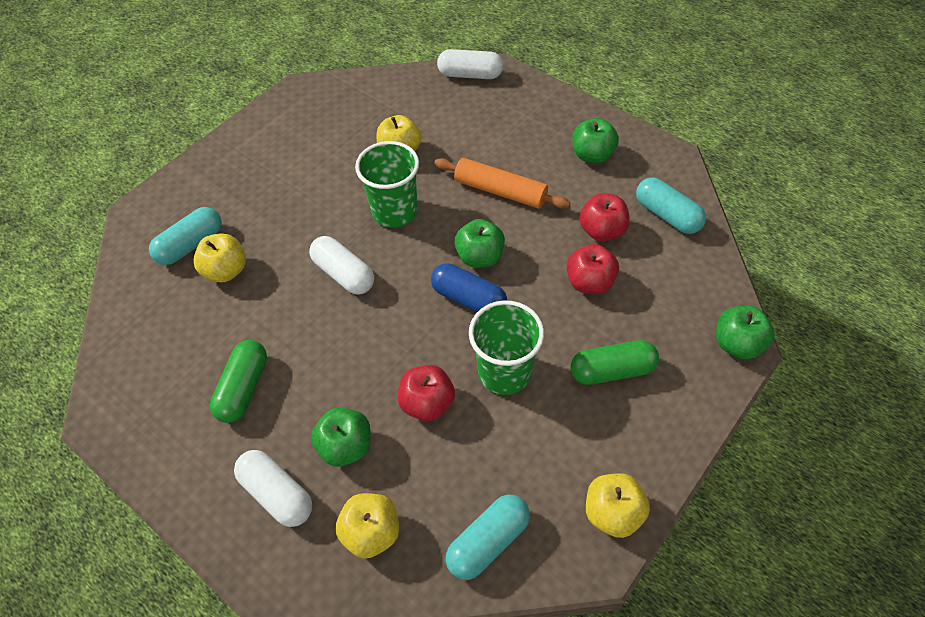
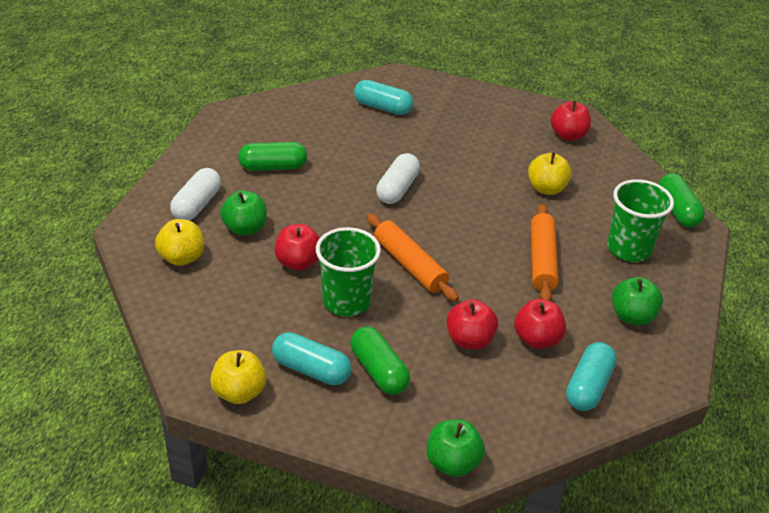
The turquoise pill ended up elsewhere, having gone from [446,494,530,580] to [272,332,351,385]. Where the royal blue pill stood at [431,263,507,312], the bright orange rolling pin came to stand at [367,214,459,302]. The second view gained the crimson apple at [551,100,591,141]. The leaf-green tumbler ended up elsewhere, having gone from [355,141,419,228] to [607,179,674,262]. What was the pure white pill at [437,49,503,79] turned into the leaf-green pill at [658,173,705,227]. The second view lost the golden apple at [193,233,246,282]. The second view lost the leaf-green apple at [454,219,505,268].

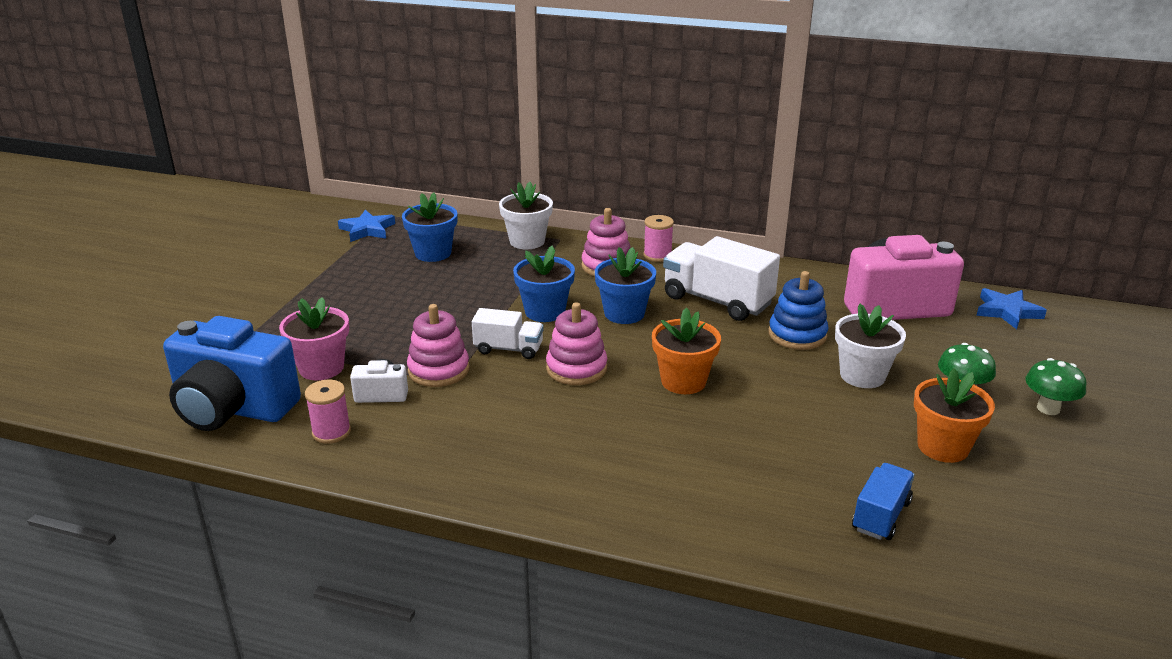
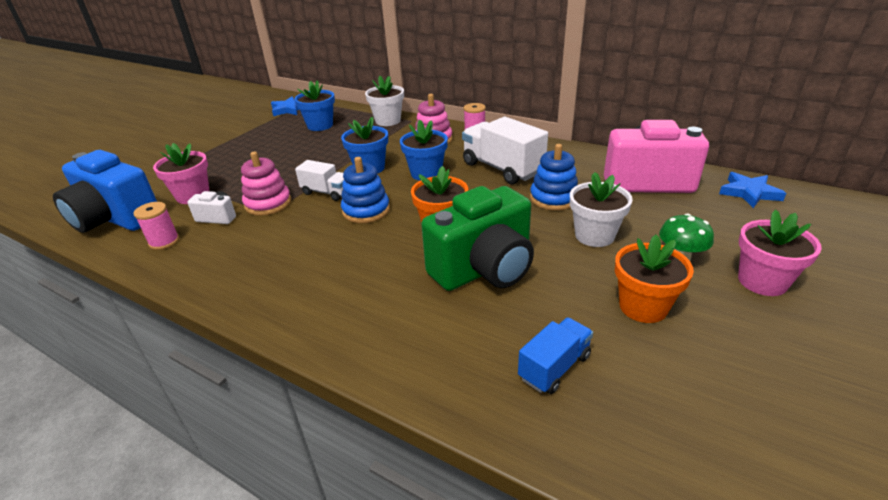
What was the rosy ring stacker at [546,302,607,385] turned into the royal blue ring stacker at [341,157,390,223]. The second view gained the leaf-green camera at [421,186,534,291]. Where the leaf-green mushroom stood at [1025,358,1086,415], the rosy flower pot came to stand at [738,210,822,296].

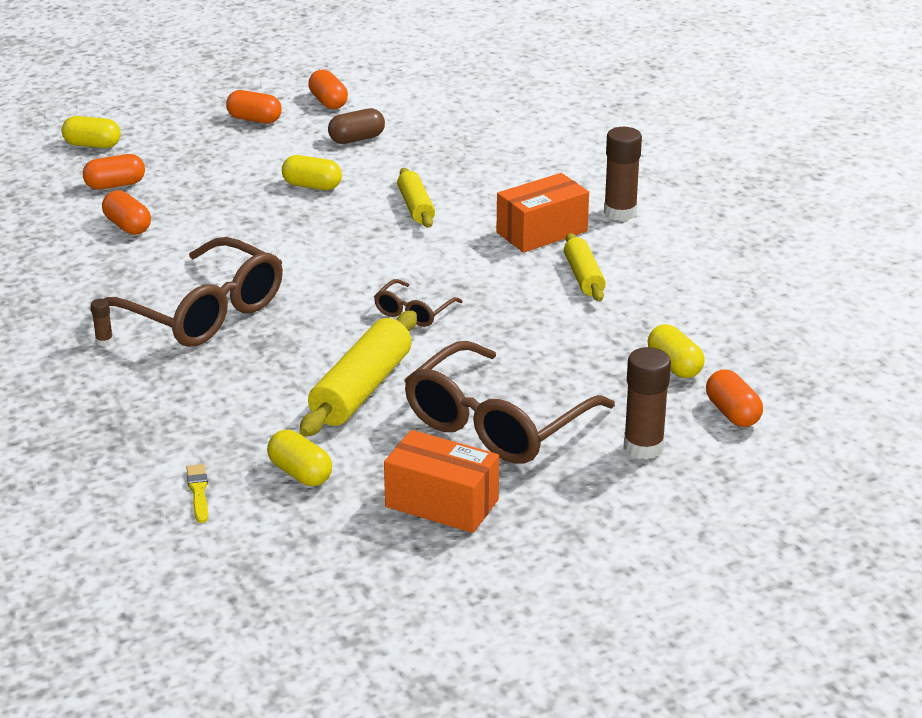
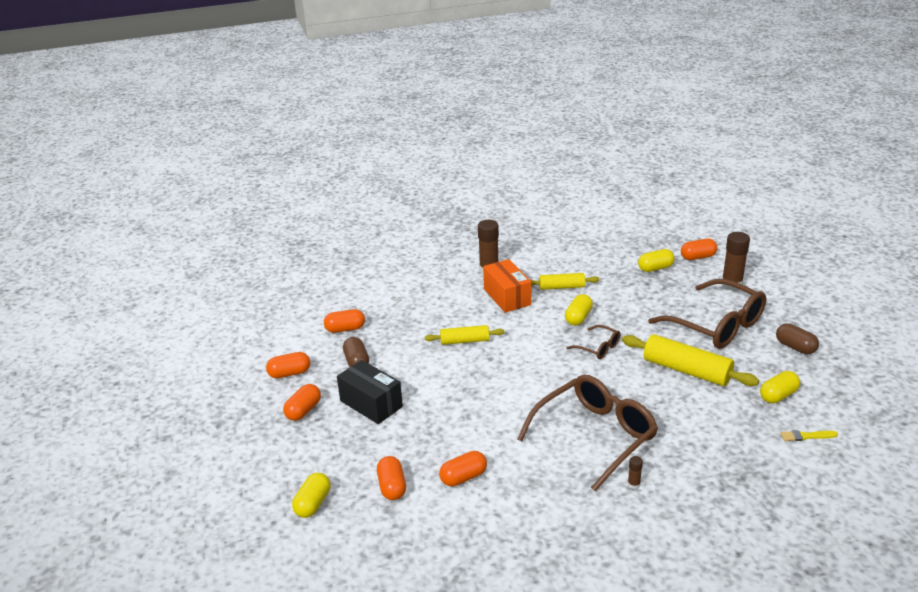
The second view gained the bright orange pill at [324,309,365,333]. The second view gained the jet-black box at [337,360,403,424]. The golden pill ended up elsewhere, having gone from [282,155,342,190] to [565,294,593,325]. Where the bright orange box stood at [384,430,499,533], the dark brown pill came to stand at [776,323,819,354].

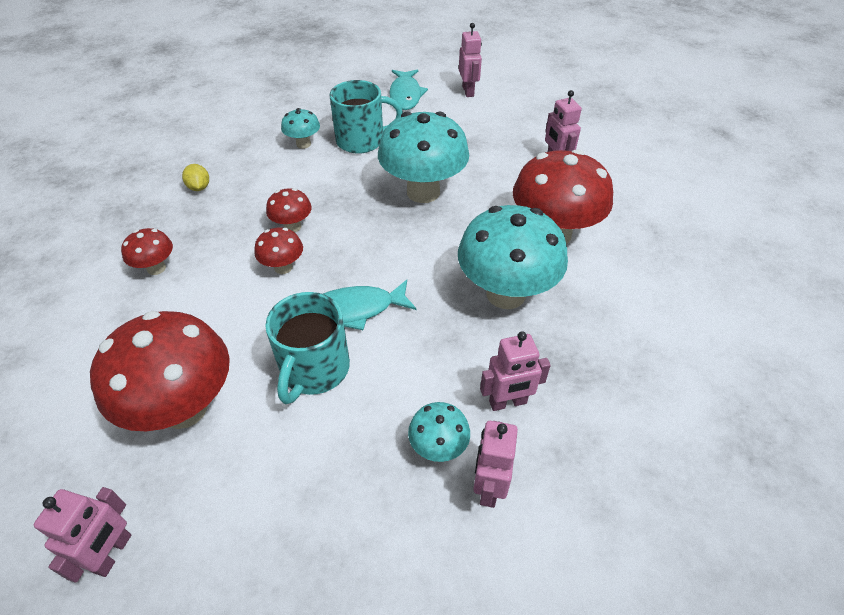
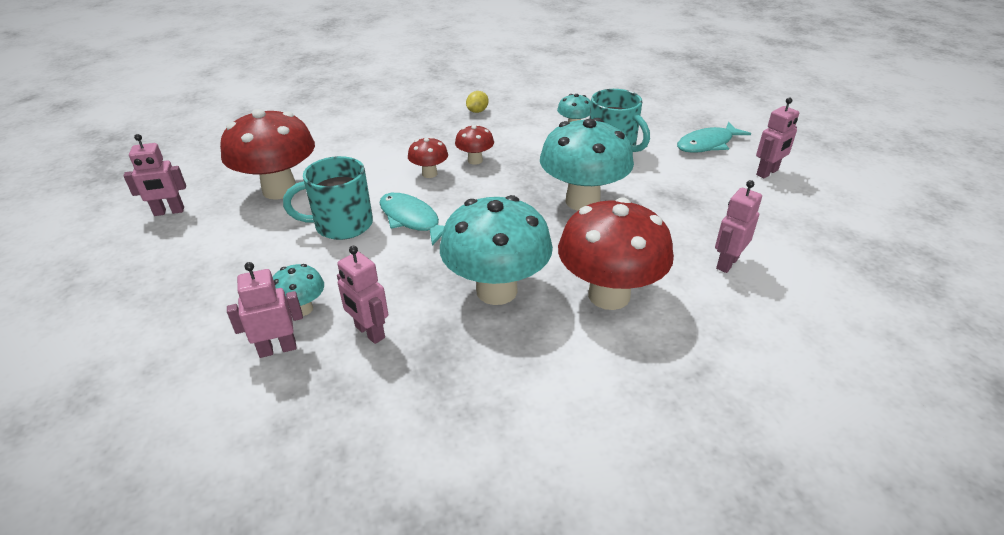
The second view lost the crimson mushroom at [121,228,173,275].

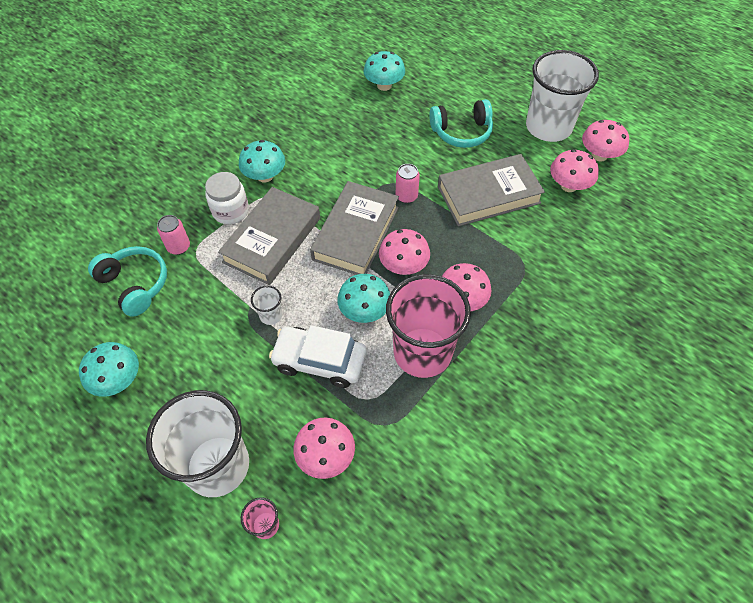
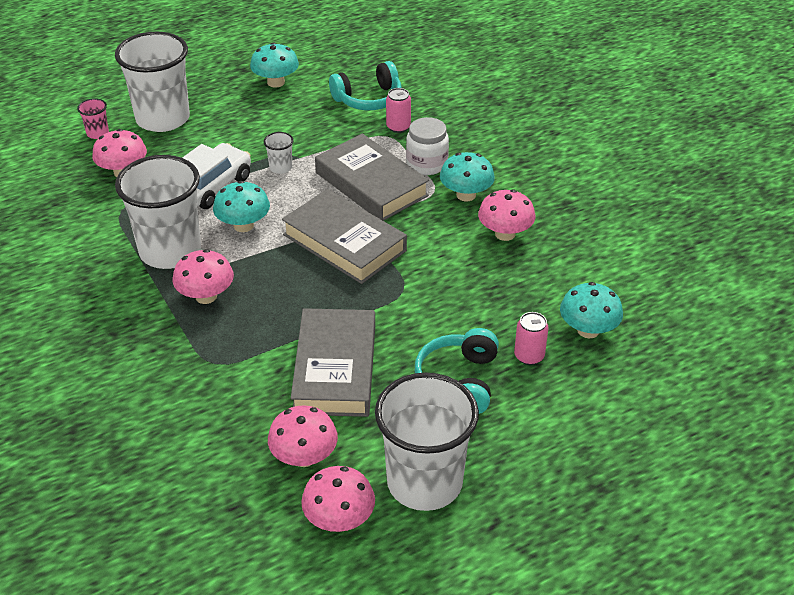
What was the rosy tumbler at [386,274,471,378] turned into the pure white tumbler at [115,155,201,269]. The rosy mushroom ended up elsewhere, having gone from [379,229,430,275] to [478,190,535,241]. The rosy can ended up elsewhere, having gone from [395,164,420,203] to [514,312,549,365].

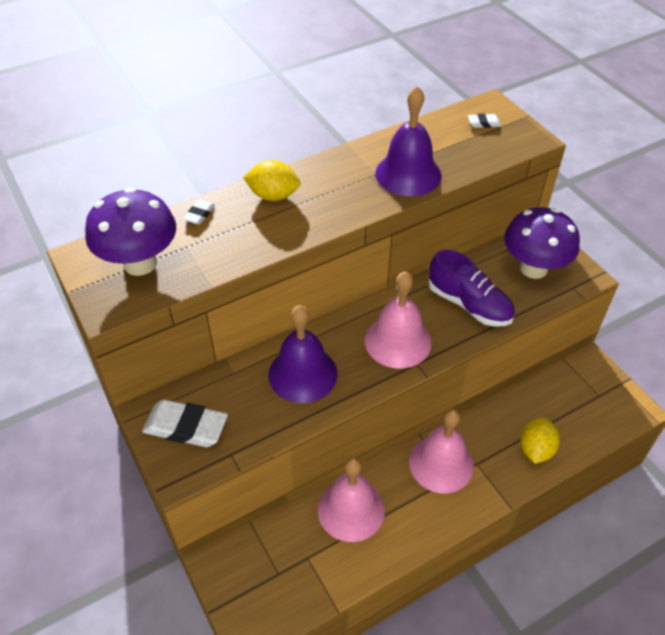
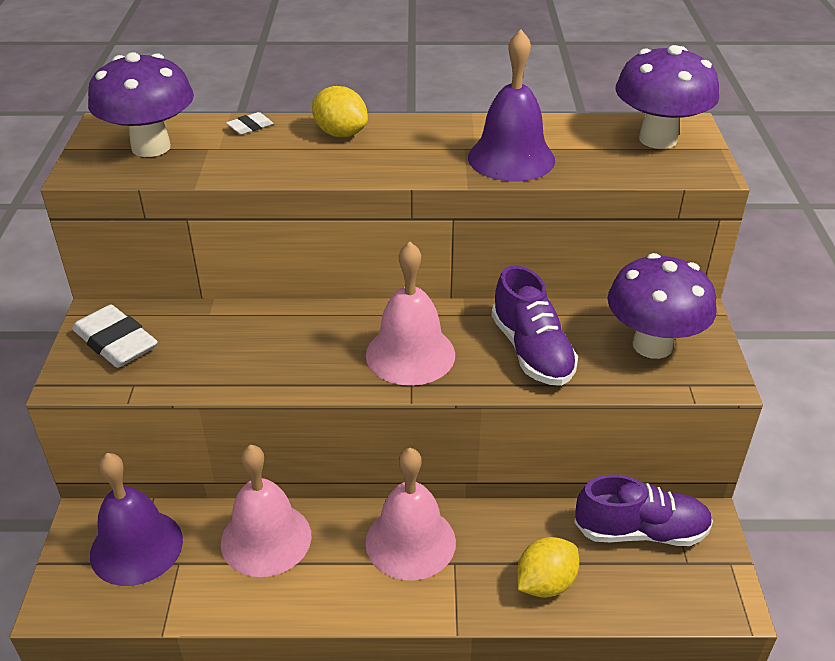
The violet bell ended up elsewhere, having gone from [268,305,338,403] to [90,453,183,586]. The second view gained the violet lace-up shoe at [574,474,713,546]. Where the pure white pencil eraser stood at [468,114,501,128], the violet mushroom came to stand at [616,45,719,149].

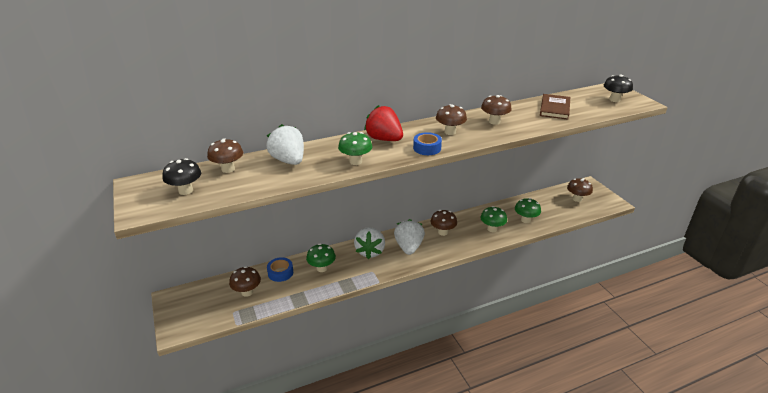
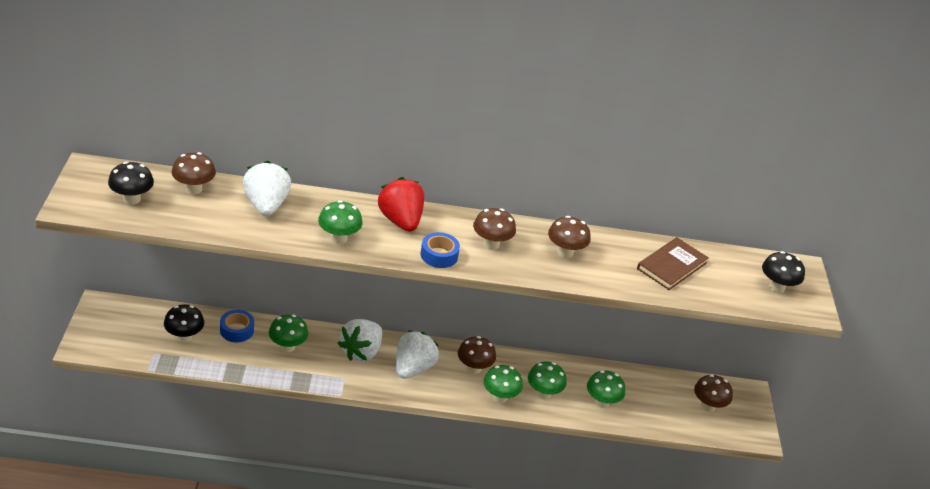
What was the dark brown mushroom at [229,266,261,297] turned into the jet-black mushroom at [164,304,204,343]. The second view gained the leaf-green mushroom at [484,365,523,403].

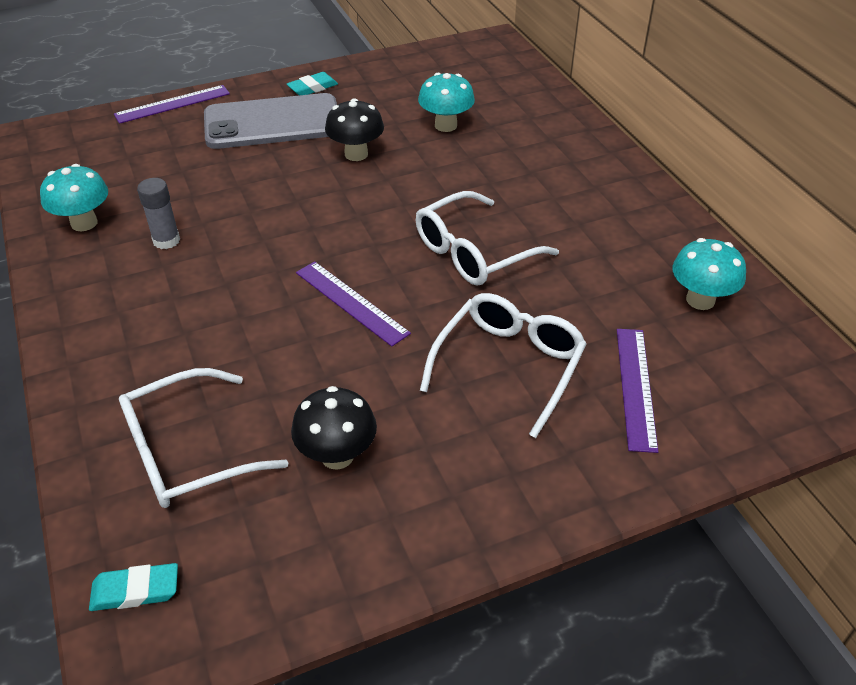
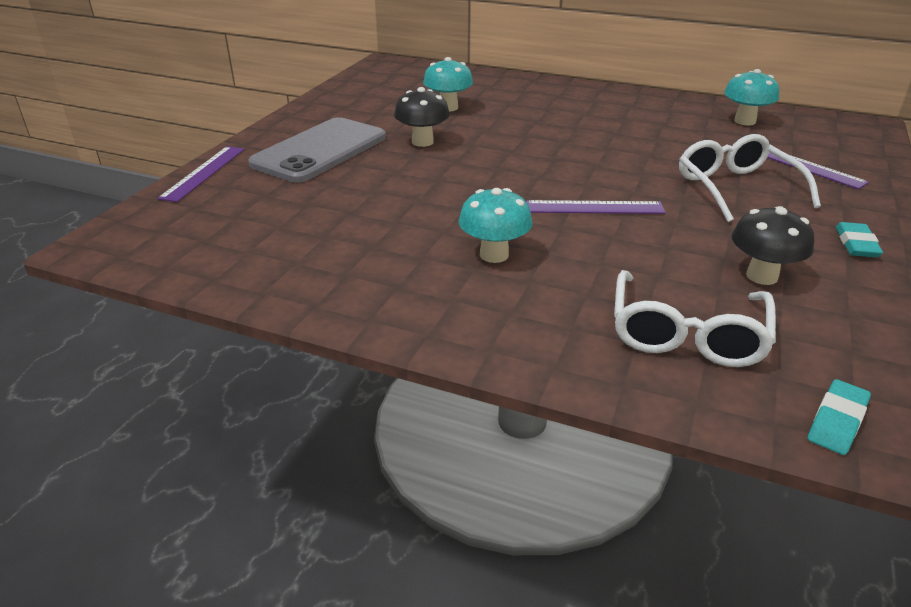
The turquoise mushroom ended up elsewhere, having gone from [40,164,108,231] to [459,188,533,263]. The turquoise pencil eraser ended up elsewhere, having gone from [287,72,338,95] to [836,222,883,257]. The second view lost the grey glue stick at [137,178,180,249]. The second view lost the pure white glasses at [416,191,559,286].

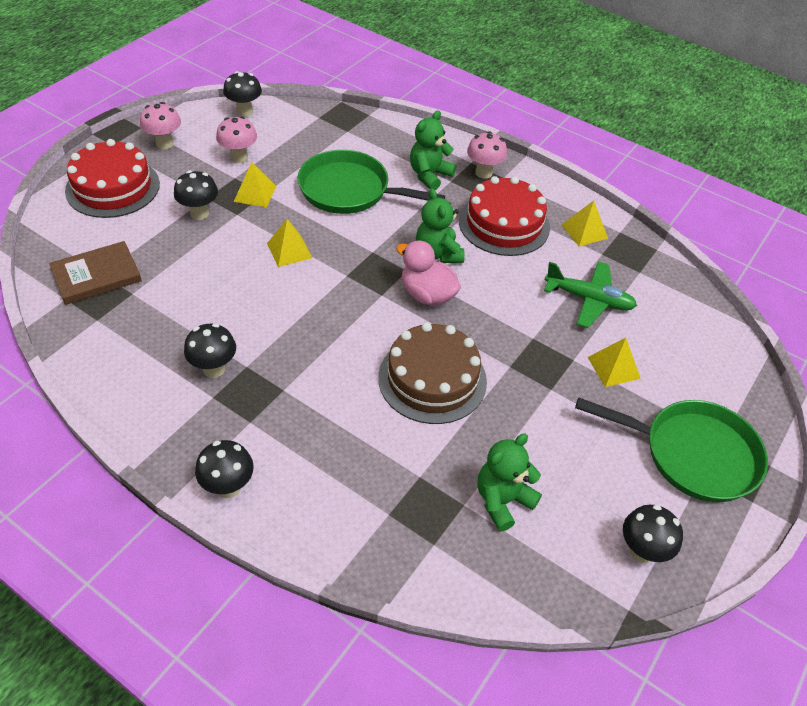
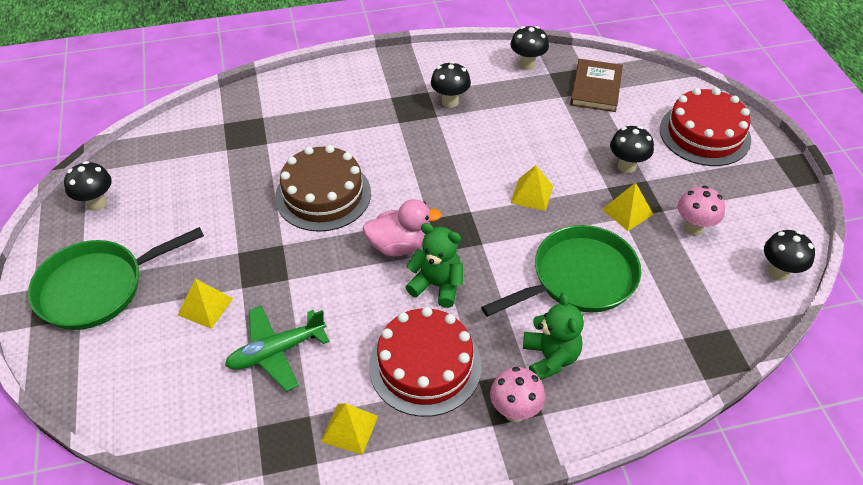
The jet-black mushroom ended up elsewhere, having gone from [195,440,254,498] to [511,26,549,70]. The second view lost the rosy mushroom at [140,102,181,149]. The second view lost the leaf-green teddy at [477,433,542,532].

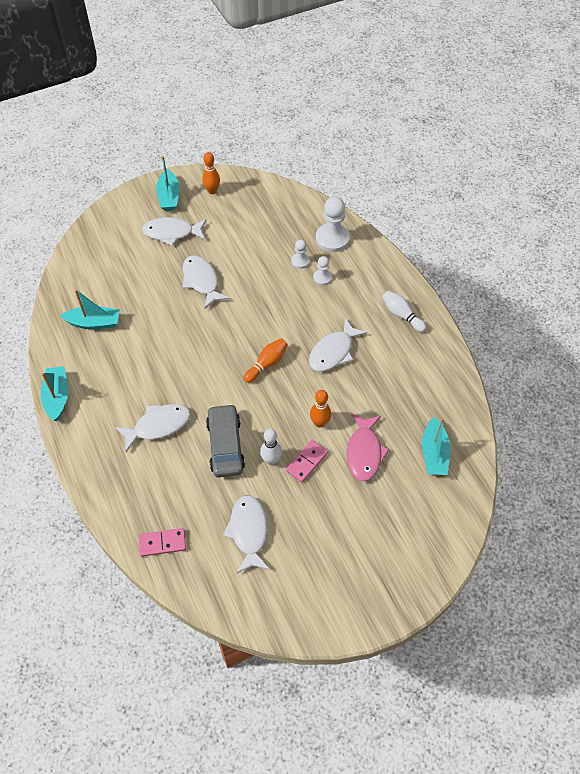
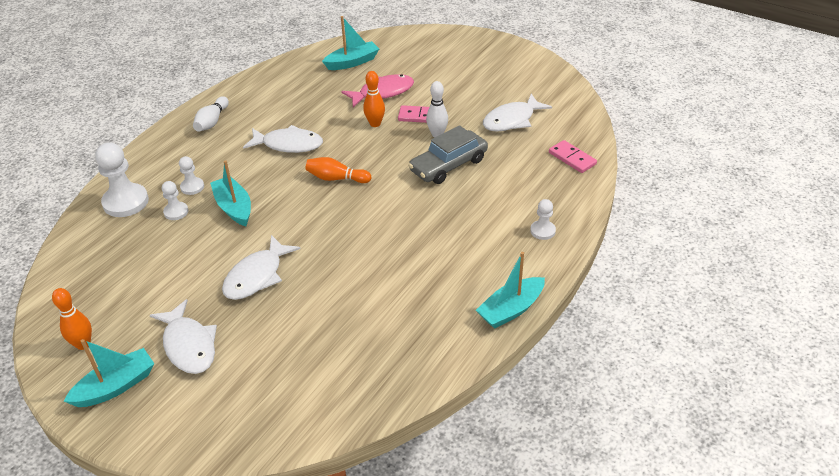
The turquoise boat ended up elsewhere, having gone from [60,289,120,329] to [210,160,251,226]. The second view gained the pure white game pawn at [530,199,556,240]. The second view lost the pure white toy fish at [115,404,191,452].

